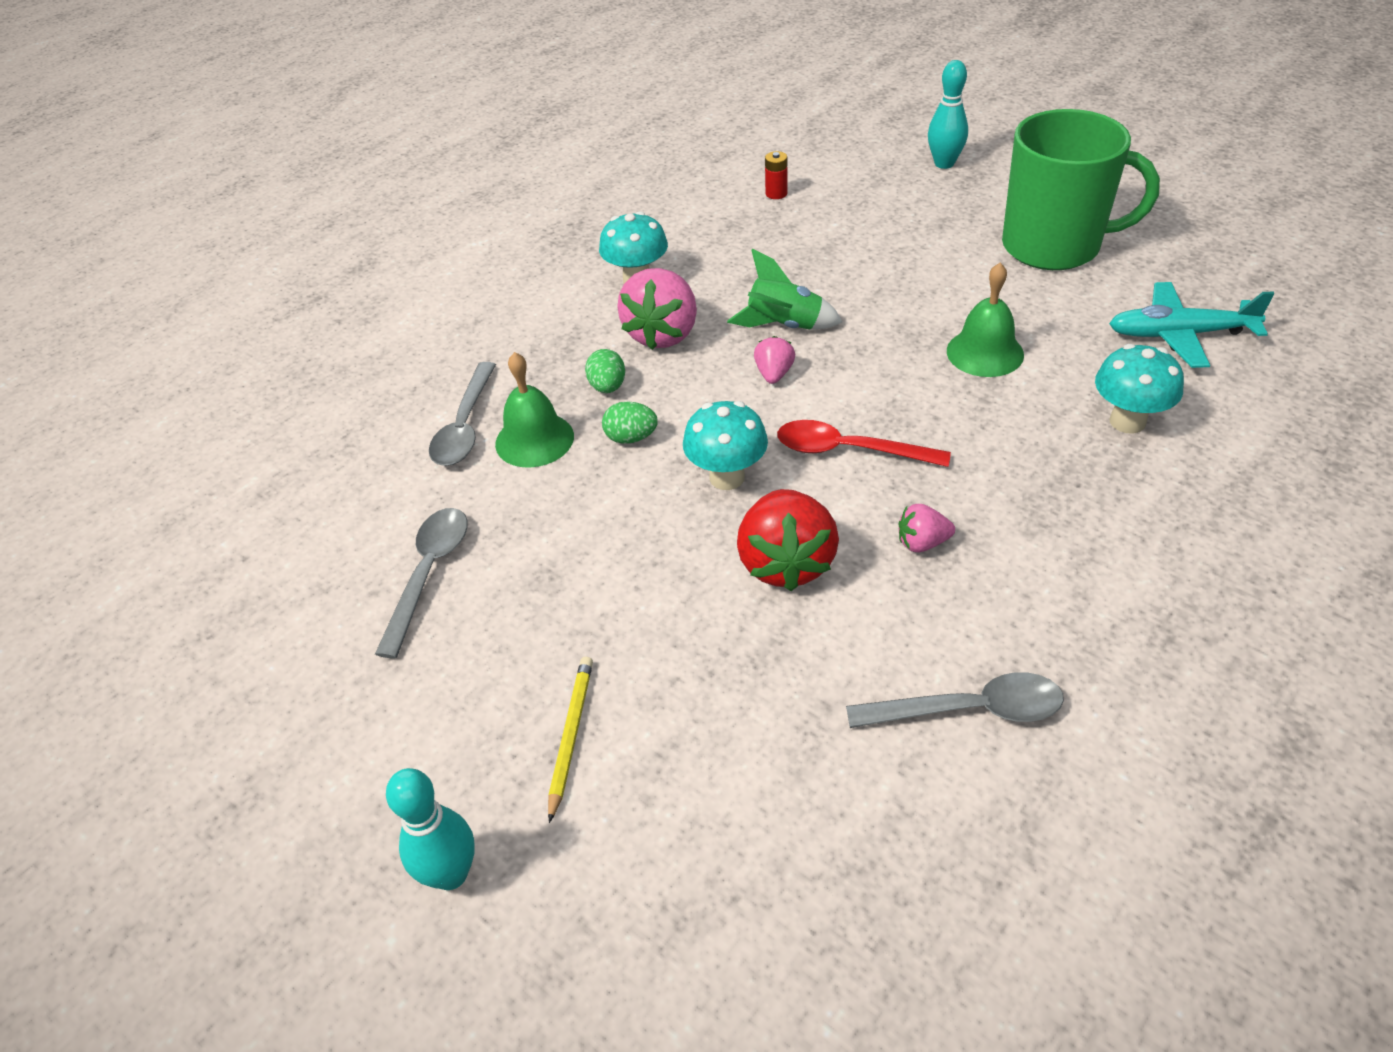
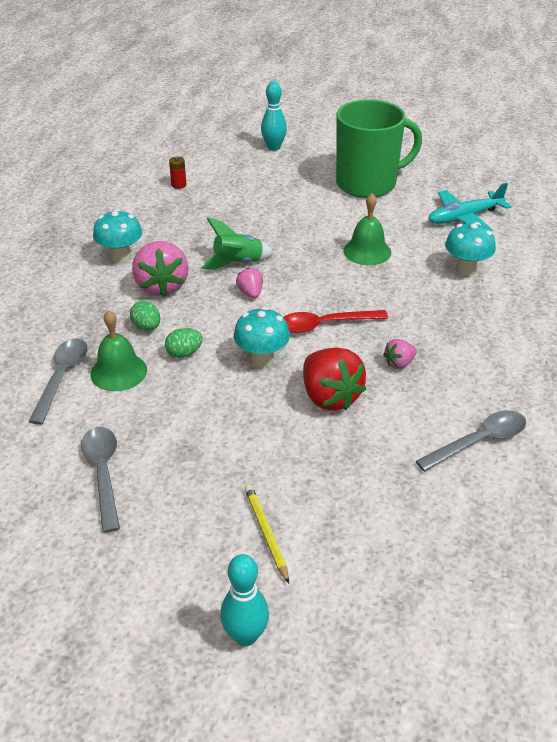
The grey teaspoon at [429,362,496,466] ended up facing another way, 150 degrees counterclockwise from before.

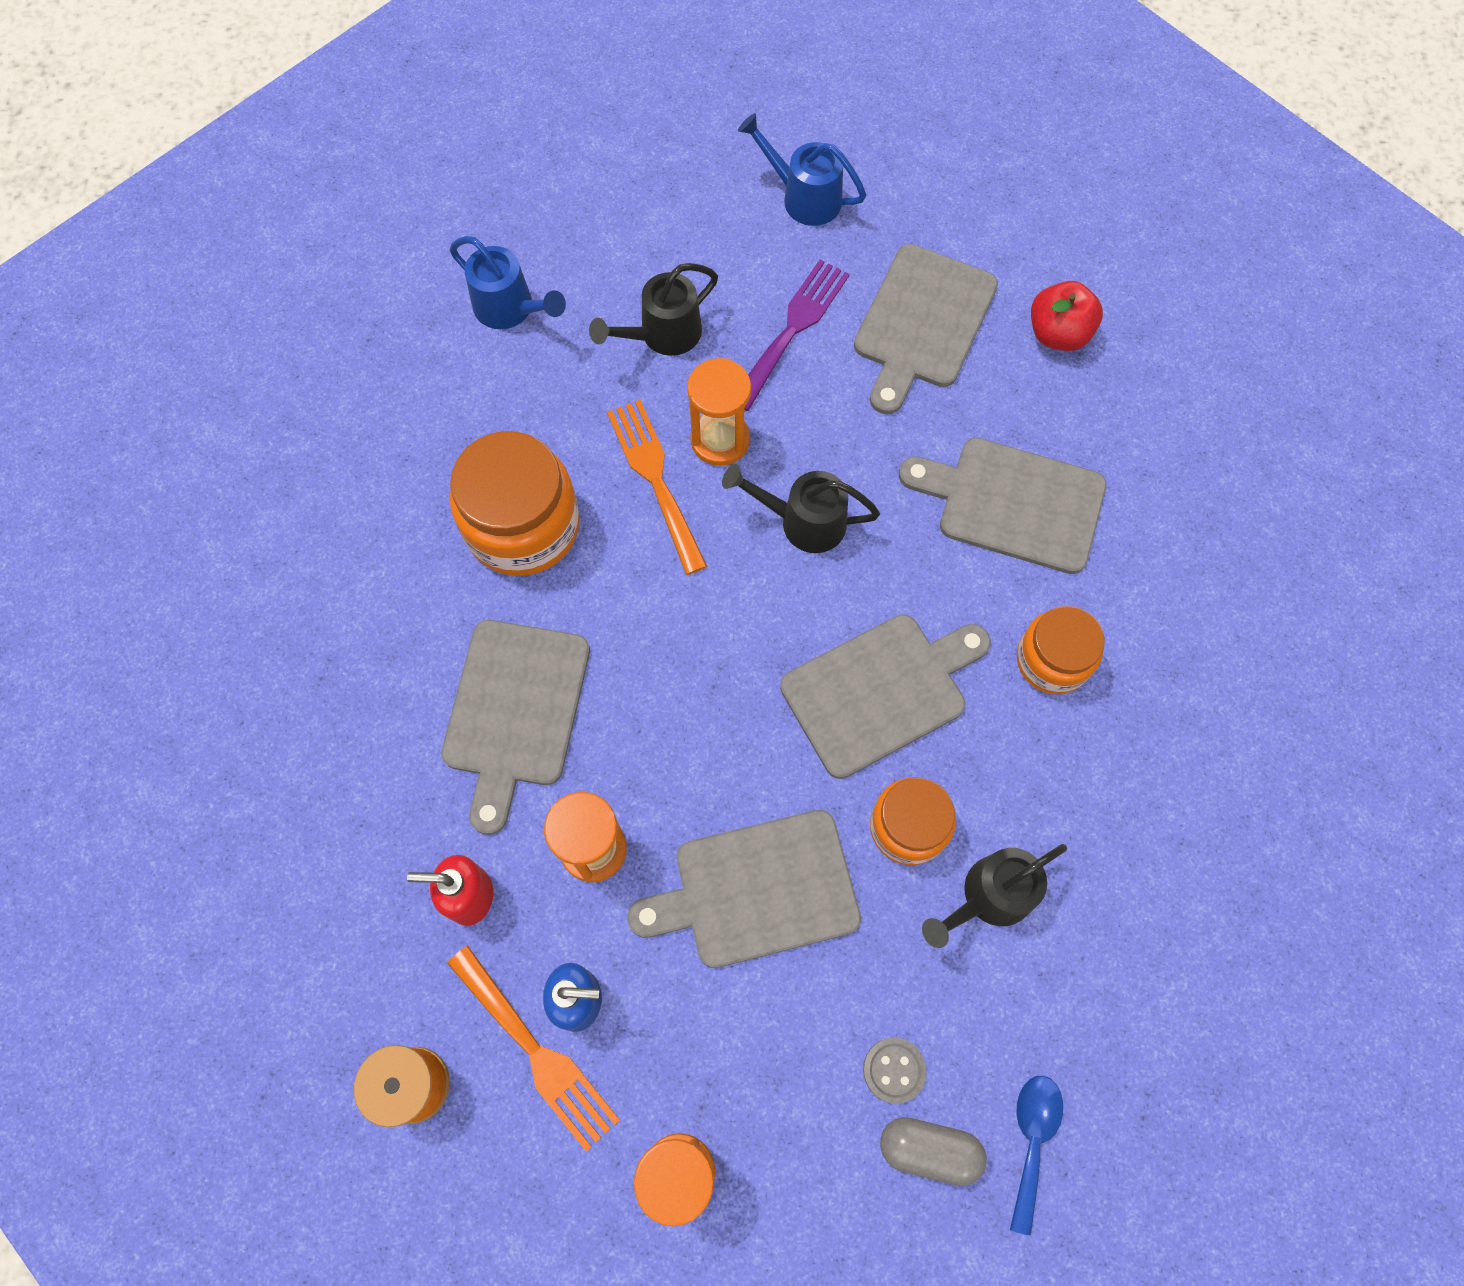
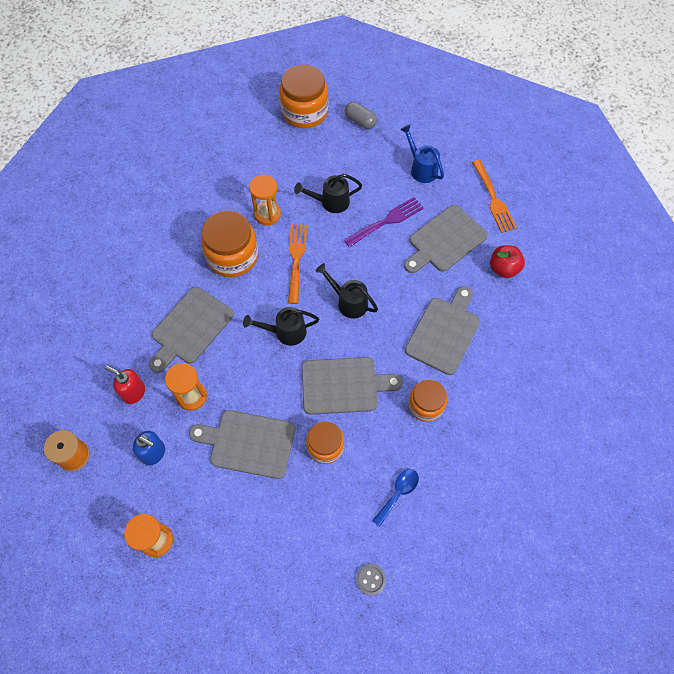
The jet-black sprinkling can ended up elsewhere, having gone from [922,844,1067,948] to [243,307,320,346]. The bright orange sandglass ended up elsewhere, having gone from [687,358,751,466] to [249,175,281,225]. The second view gained the bright orange preserve jar at [279,65,329,128]. The grey pill ended up elsewhere, having gone from [880,1117,987,1186] to [345,102,377,129]. The grey button ended up elsewhere, having gone from [863,1038,927,1104] to [356,564,386,596]. The royal blue teaspoon ended up elsewhere, having gone from [1010,1076,1063,1235] to [372,469,419,527]. The grey bread board at [899,438,1107,574] ended up facing another way, 75 degrees clockwise from before. The bright orange dinner fork ended up elsewhere, having gone from [447,946,620,1151] to [472,160,517,233]. The second view lost the royal blue sprinkling can at [450,236,566,329].

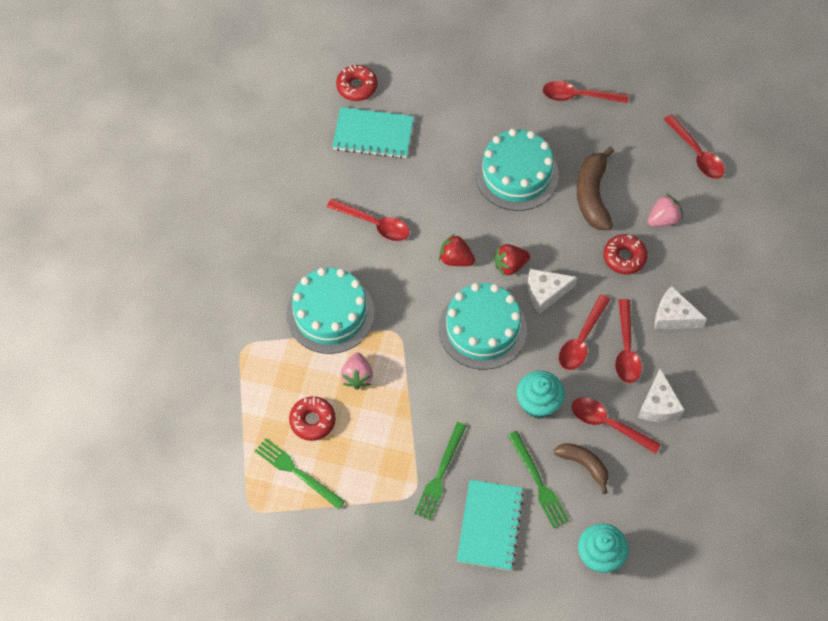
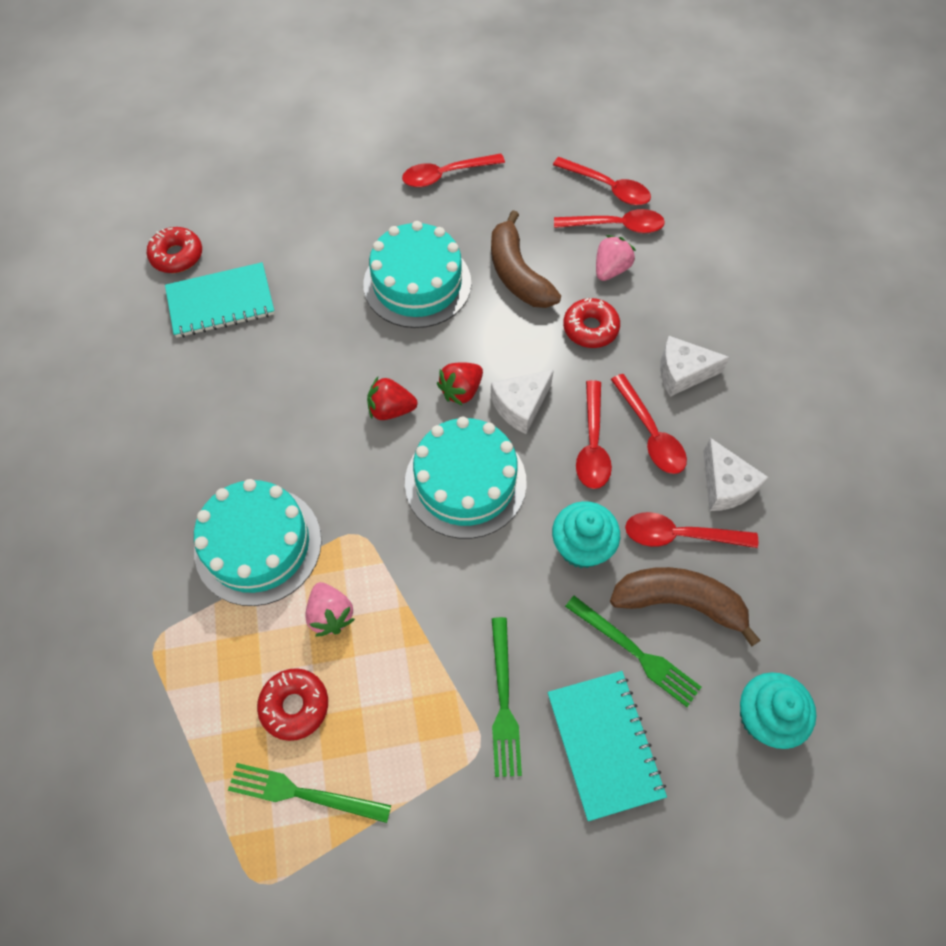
The crimson teaspoon ended up elsewhere, having gone from [327,198,409,241] to [554,209,665,233]. The size of the dark brown toy banana at [554,443,609,494] changed by a factor of 1.56.

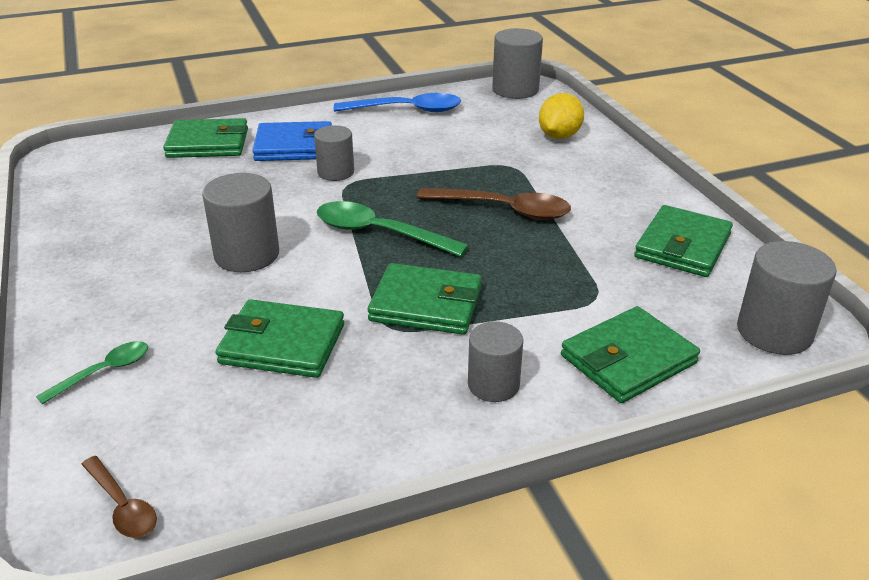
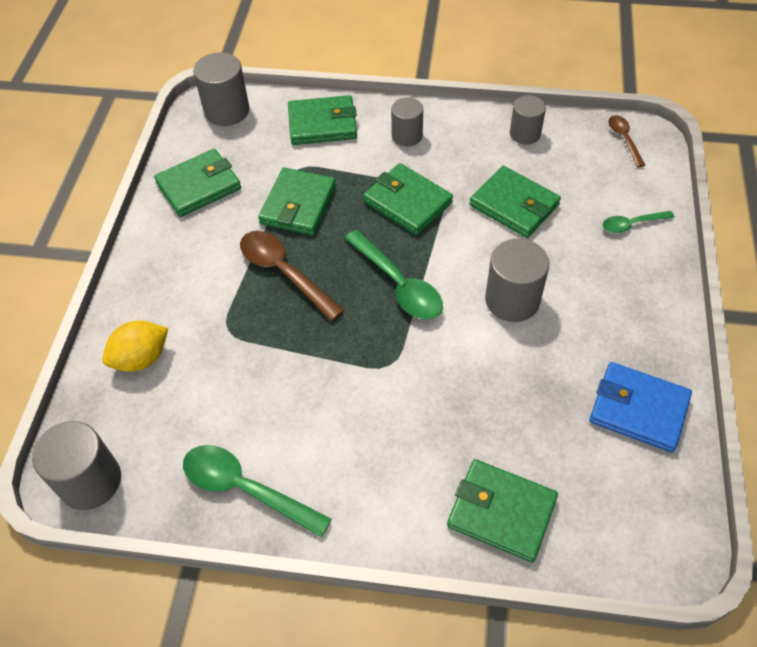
What was the royal blue teaspoon at [334,93,461,112] turned into the leaf-green teaspoon at [183,445,332,537]. The second view gained the leaf-green card wallet at [258,167,336,236]. The grey cylinder shape ended up elsewhere, having gone from [314,125,354,181] to [510,95,546,145]. The royal blue card wallet ended up elsewhere, having gone from [252,121,332,161] to [589,362,692,452].

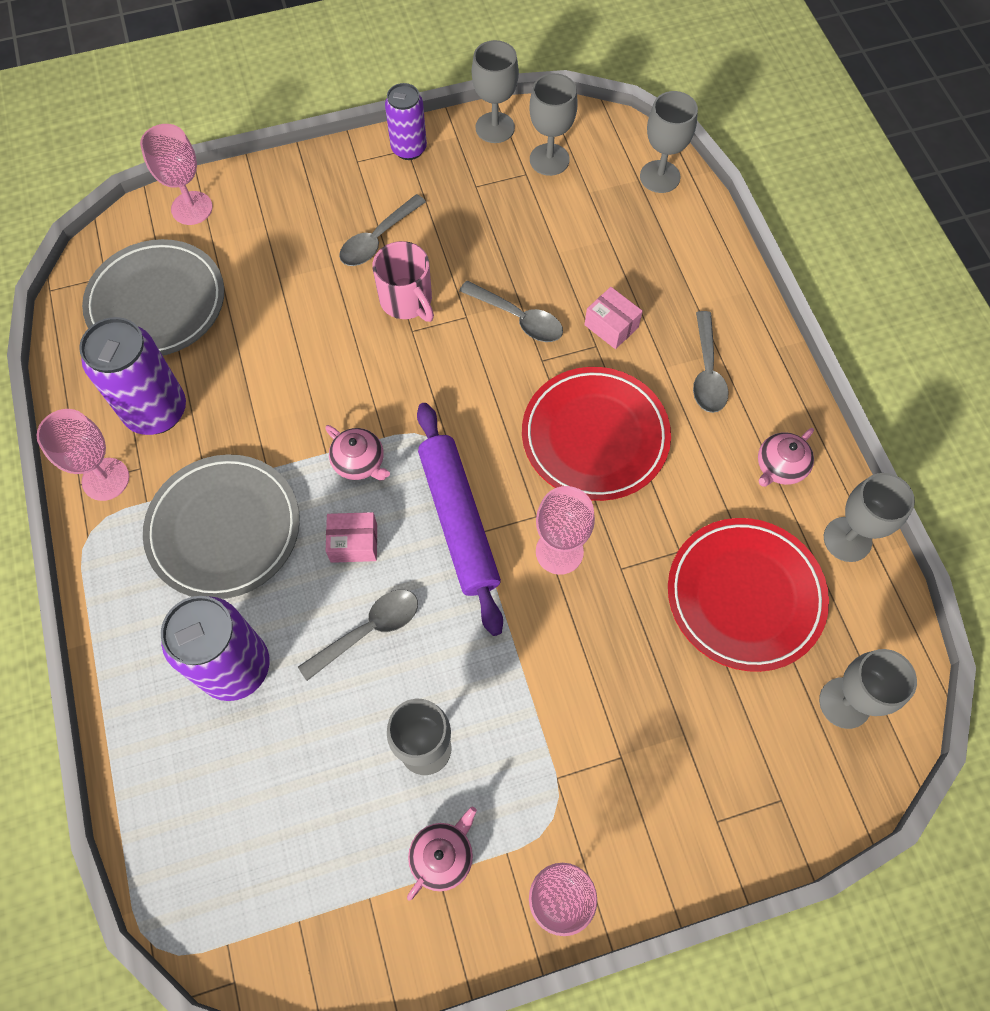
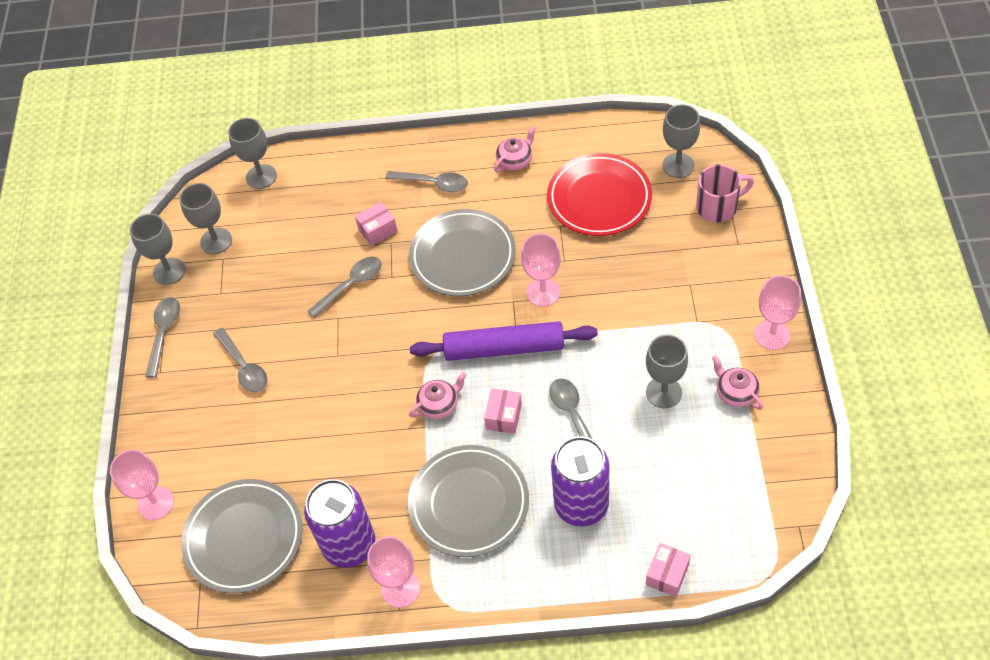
Where the violet can stood at [385,83,427,160], the grey teaspoon came to stand at [145,297,180,378]. What was the crimson dinner plate at [522,367,671,501] turned into the grey dinner plate at [409,209,516,296]. The rosy teapot at [758,428,814,487] ended up facing another way, 105 degrees counterclockwise from before. The second view gained the rosy box at [646,543,691,597]. The rosy coffee mug ended up elsewhere, having gone from [372,241,434,322] to [696,164,754,222]. The second view lost the grey wine glass at [824,473,915,562].

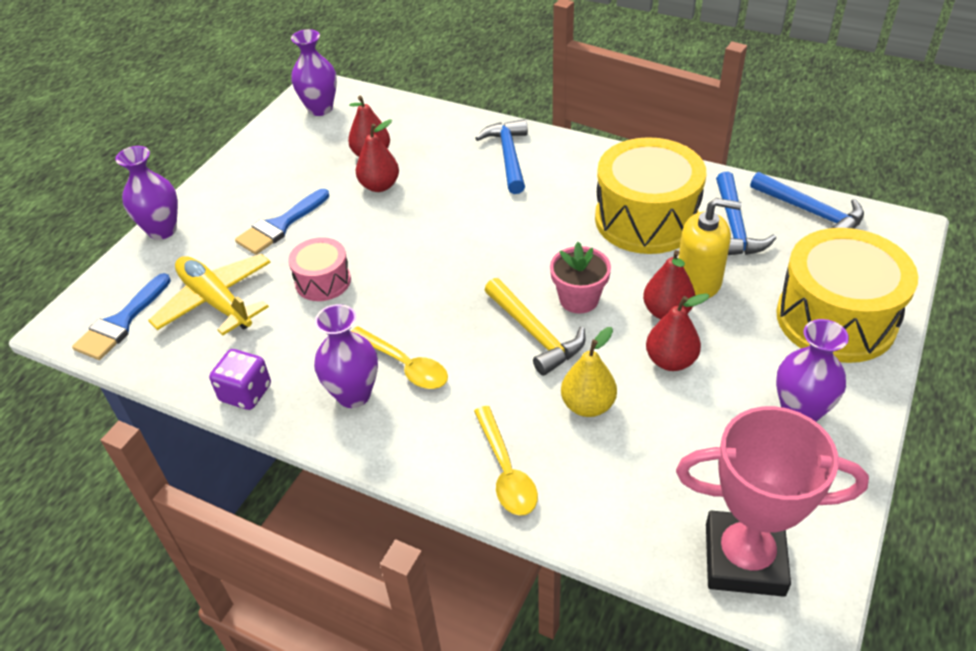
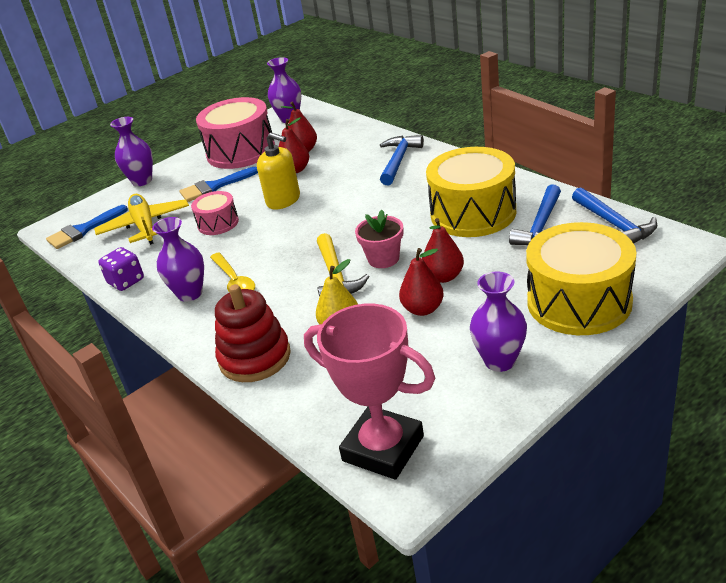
The second view gained the rosy drum at [196,97,275,169]. Where the golden teaspoon stood at [474,406,538,516], the crimson ring stacker came to stand at [215,284,291,382]. The golden soap pump ended up elsewhere, having gone from [678,198,742,298] to [257,133,300,210].

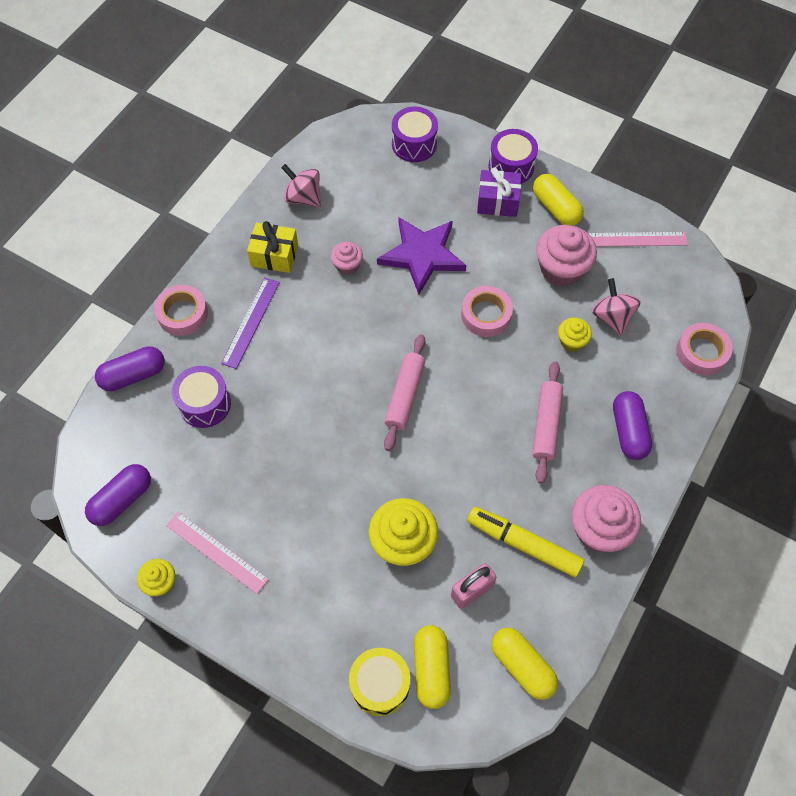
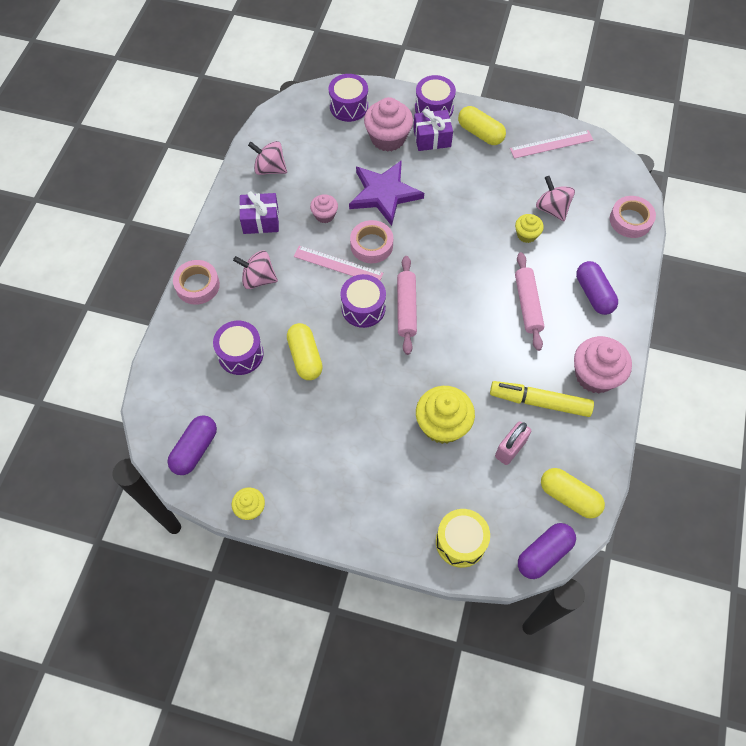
Where the violet ruler stood at [221,278,280,369], the rosy spinning top came to stand at [233,251,278,289]. What was the golden wrapped gift at [247,221,298,273] turned into the violet wrapped gift at [239,191,279,234]. The golden pill ended up elsewhere, having gone from [414,625,451,709] to [287,323,323,380]. The rosy ruler ended up elsewhere, having gone from [166,512,269,594] to [294,246,384,280]. The second view gained the violet drum at [341,274,386,328]. The rosy tape ended up elsewhere, having gone from [461,286,513,337] to [350,220,393,263]. The rosy muffin ended up elsewhere, having gone from [536,225,597,286] to [364,97,413,152]. The violet pill ended up elsewhere, having gone from [95,346,165,391] to [518,523,576,579].

